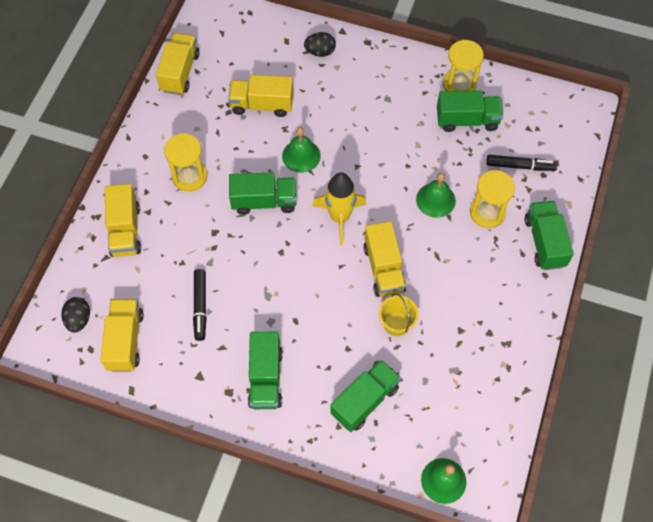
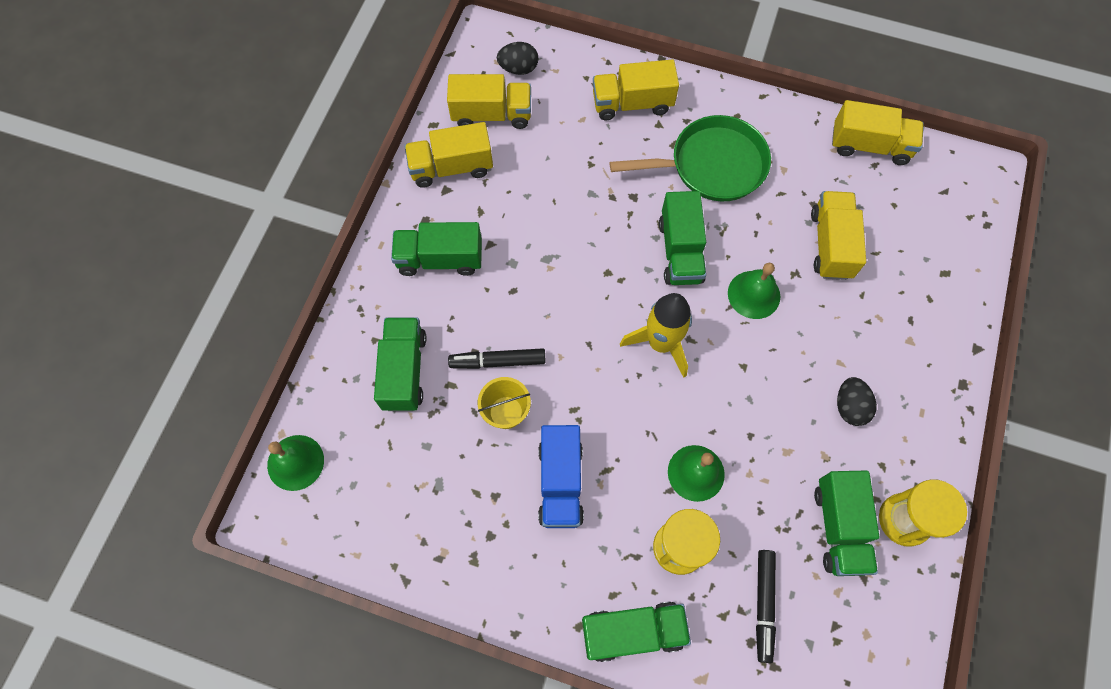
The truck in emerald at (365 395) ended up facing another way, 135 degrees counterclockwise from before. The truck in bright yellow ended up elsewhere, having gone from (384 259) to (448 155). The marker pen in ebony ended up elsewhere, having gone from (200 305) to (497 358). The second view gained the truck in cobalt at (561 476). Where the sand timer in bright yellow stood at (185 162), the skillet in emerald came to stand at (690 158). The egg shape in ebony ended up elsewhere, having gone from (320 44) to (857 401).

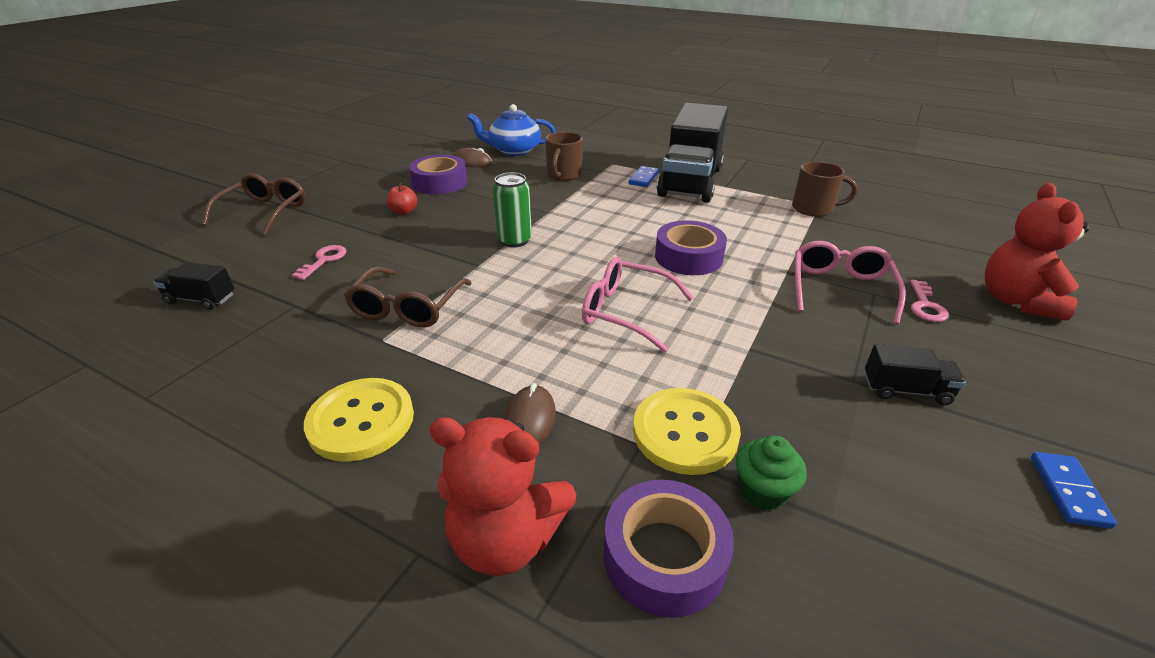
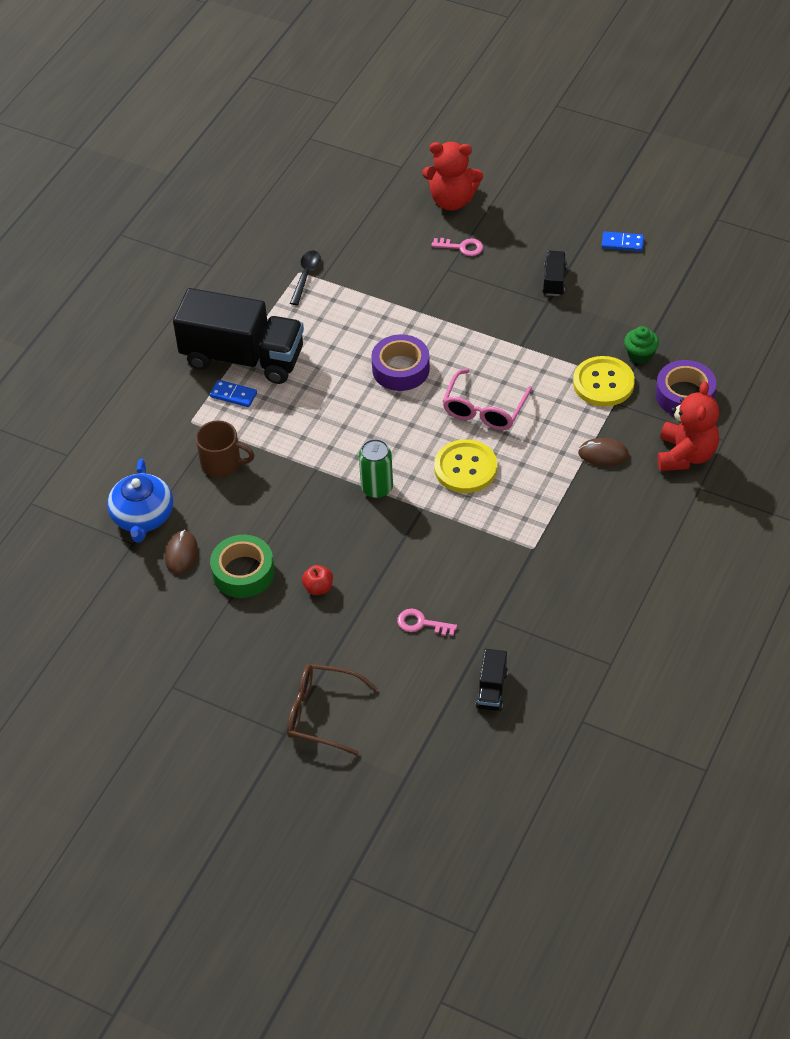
What was the sticky tape in purple at (438 174) turned into the sticky tape in emerald at (242 566). Where the mug in dark brown stood at (825 189), the spoon in ebony came to stand at (305 278). The button in bright yellow ended up elsewhere, having gone from (359 420) to (465 466). The second view lost the eyeglasses in dark brown at (408 297). The second view lost the eyeglasses in rose-pink at (850 282).

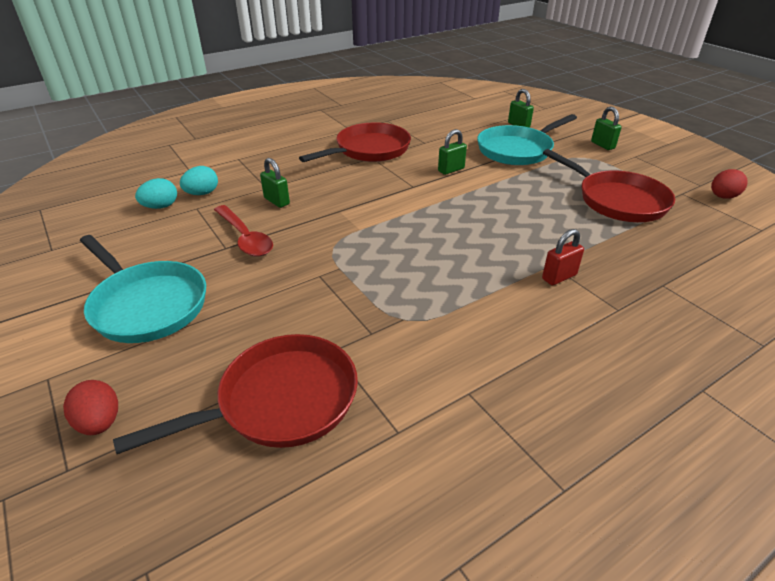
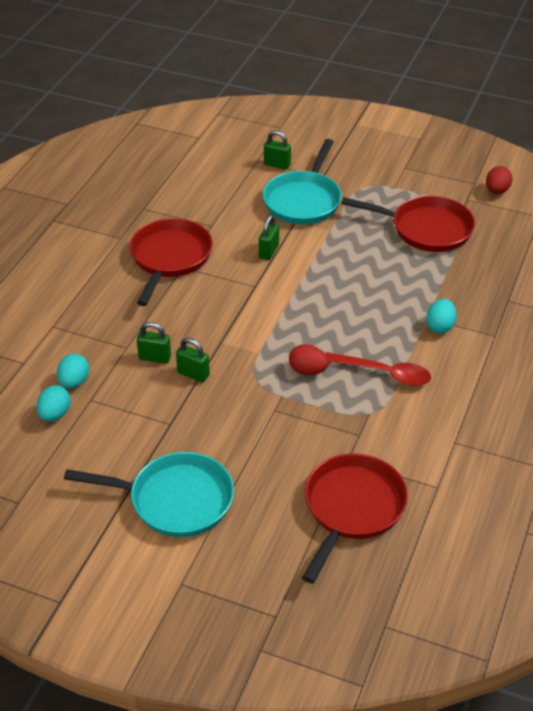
The small lock in emerald ended up elsewhere, having gone from (606 128) to (193 360). The egg shape in crimson ended up elsewhere, having gone from (90 407) to (309 359). The spoon in crimson ended up elsewhere, having gone from (243 231) to (378 369). Where the small lock in crimson stood at (563 257), the egg shape in turquoise came to stand at (441 316).

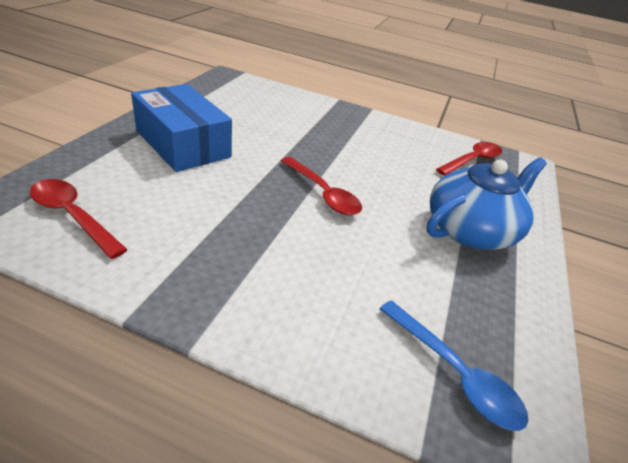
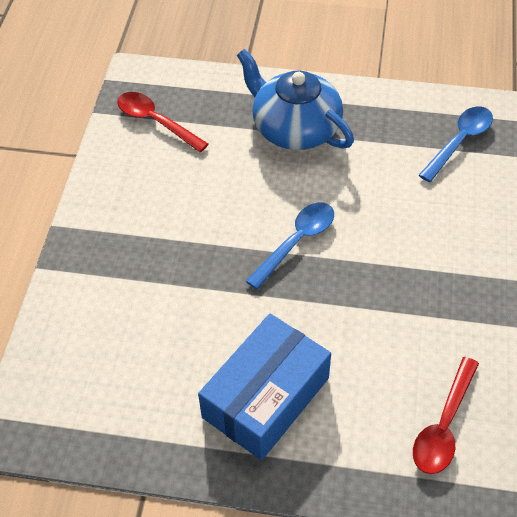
What was the spoon in crimson at (321 186) turned into the spoon in cobalt at (290 246).

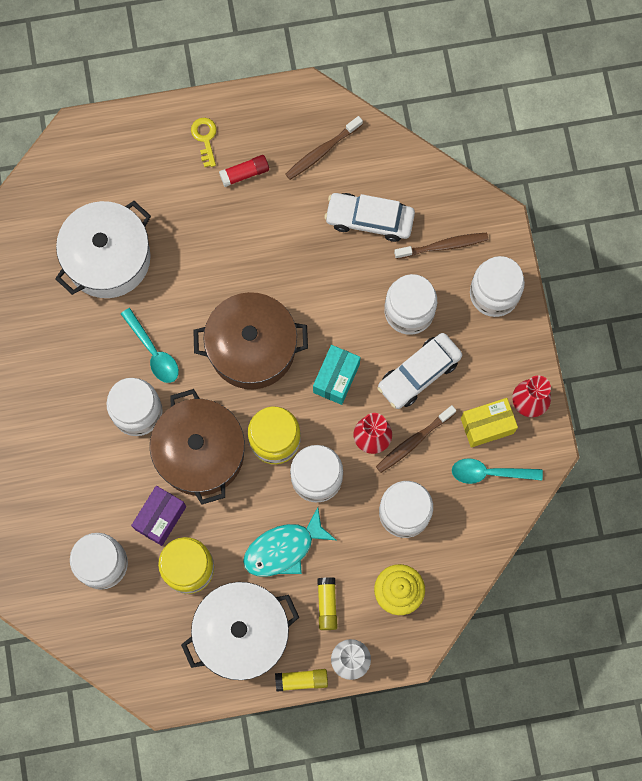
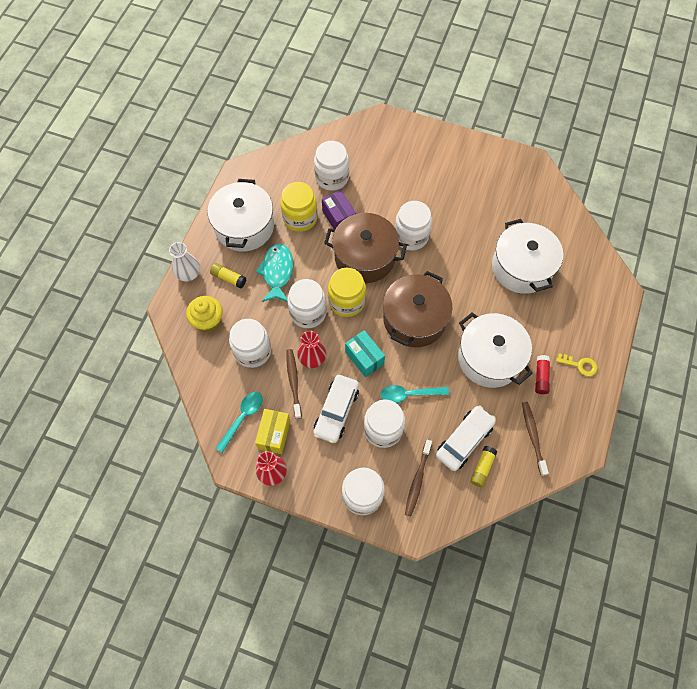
The toy car in white at (419 371) ended up facing another way, 150 degrees counterclockwise from before. The spoon in turquoise ended up elsewhere, having gone from (150 345) to (415 394). The second view gained the pot in white at (495 350). The glue stick in bright yellow ended up elsewhere, having gone from (301 680) to (483 466).

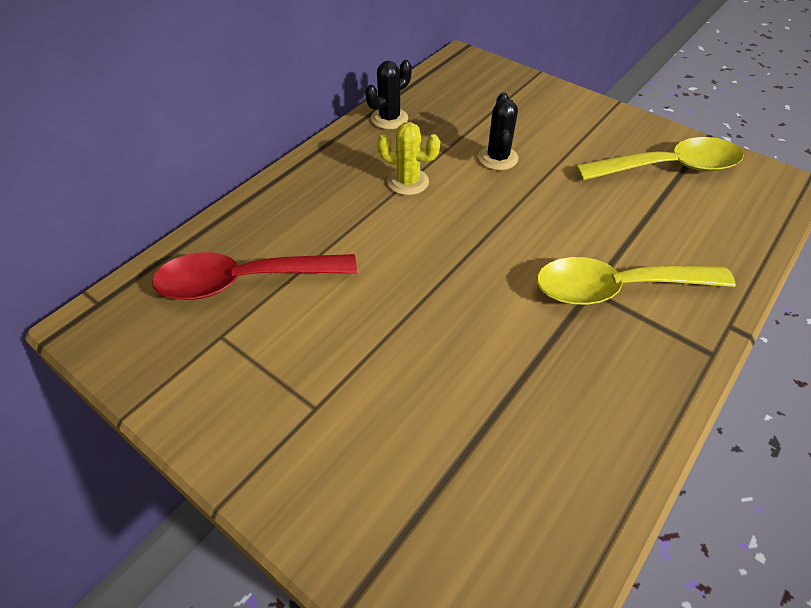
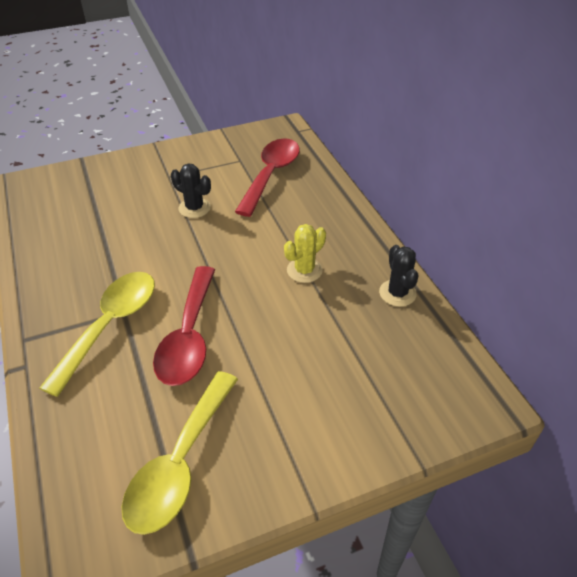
The second view gained the spoon in crimson at (184 326). The prickly plant in ebony ended up elsewhere, having gone from (498 131) to (191 191).

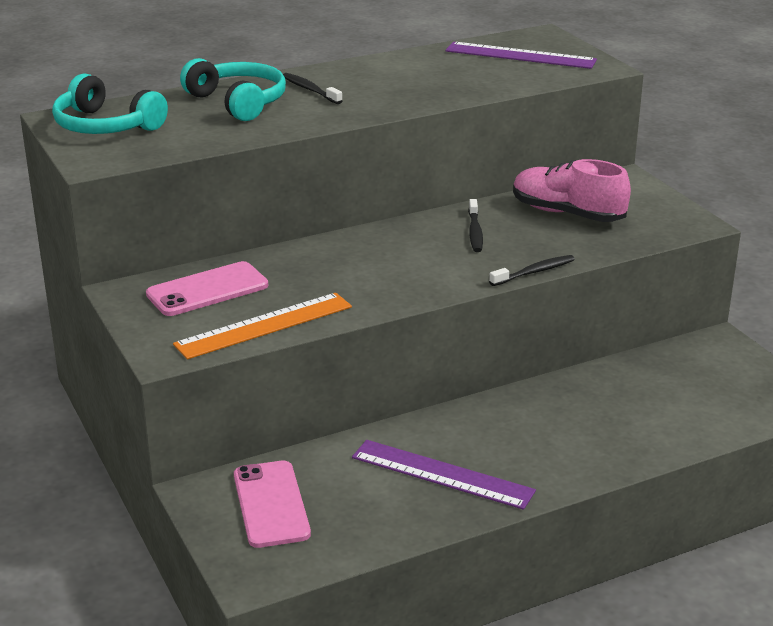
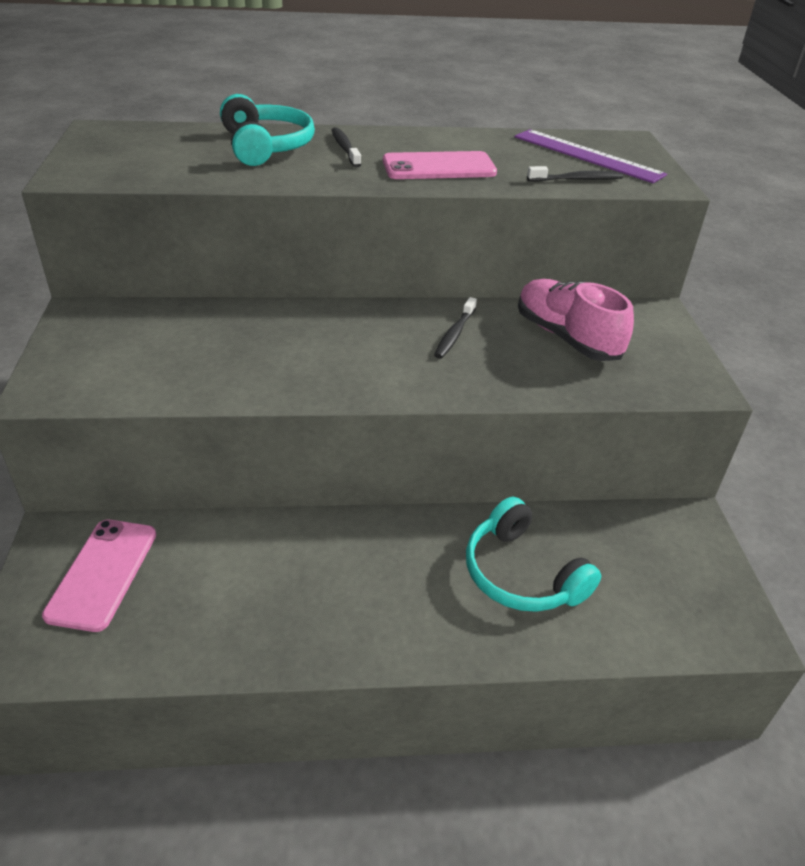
The mobile phone in rose-pink ended up elsewhere, having gone from (207 288) to (440 165). The over-ear headphones in turquoise ended up elsewhere, having gone from (110 103) to (533 554). The tooth brush in ebony ended up elsewhere, having gone from (532 270) to (575 174). The second view lost the ruler in orange-coloured at (262 326). The second view lost the ruler in purple at (444 475).

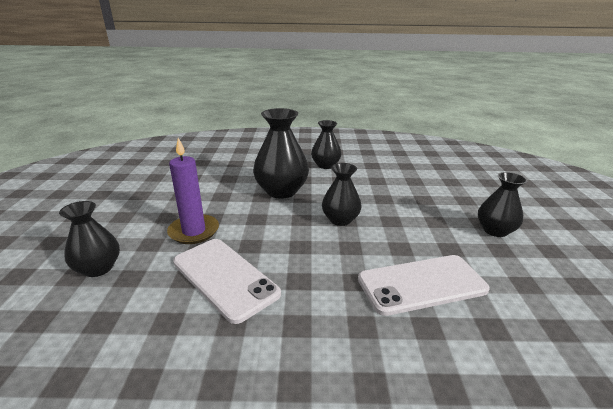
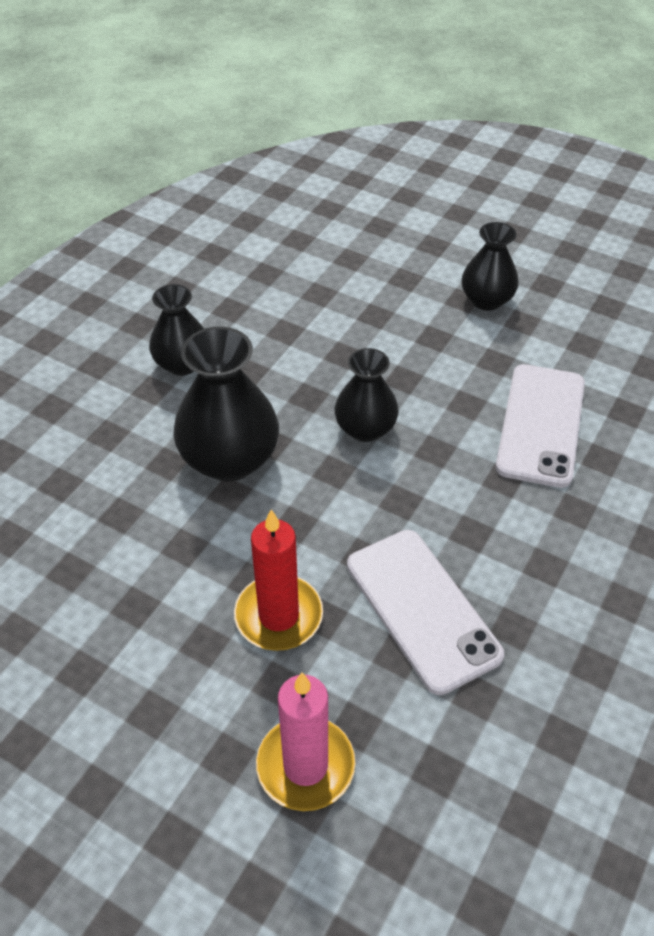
What was the candle in purple at (193 191) turned into the candle in crimson at (278 580). Where the tall vase in ebony stood at (89 239), the candle in rose-pink came to stand at (305 742). The mobile phone in white at (227 281) ended up facing another way, 75 degrees clockwise from before.

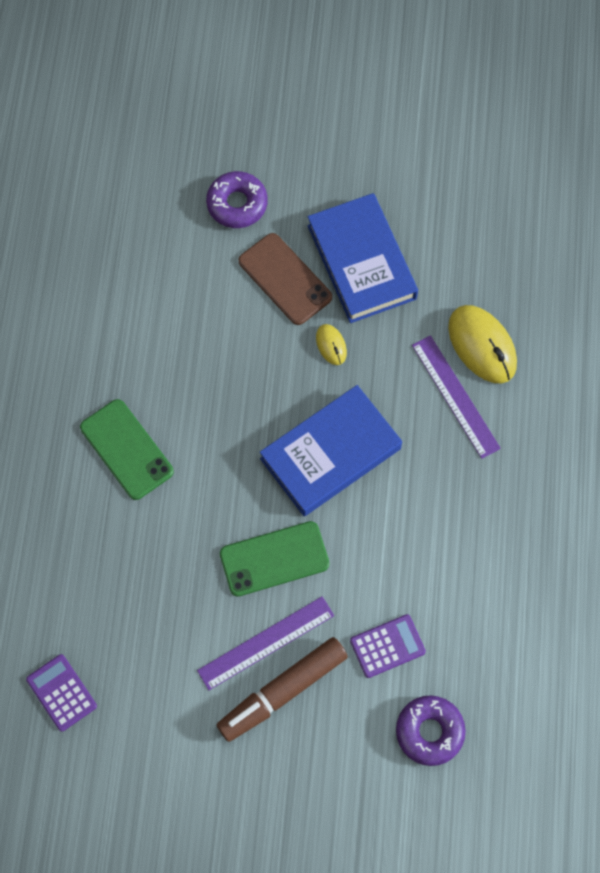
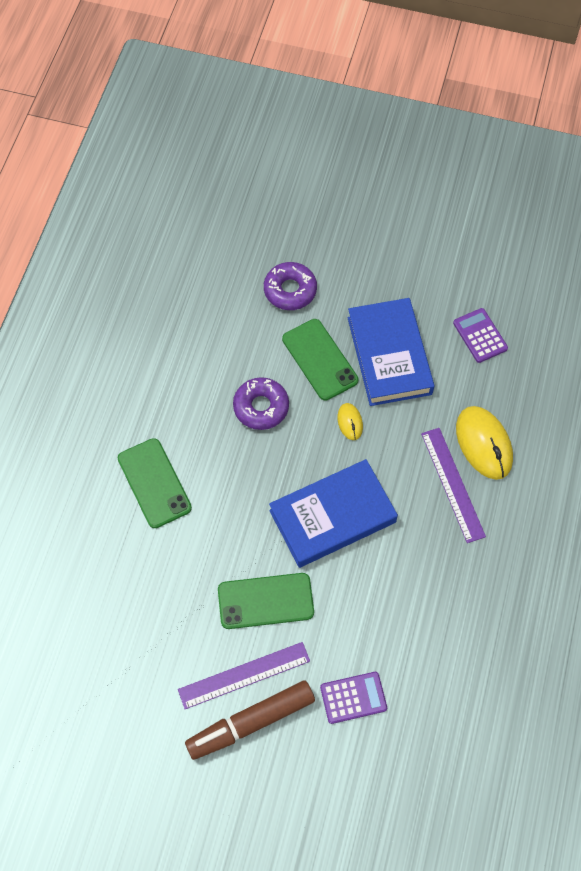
The donut in purple ended up elsewhere, having gone from (431 730) to (261 403). What was the mobile phone in dark brown at (285 279) turned into the mobile phone in emerald at (320 360). The calculator in purple ended up elsewhere, having gone from (61 693) to (480 335).

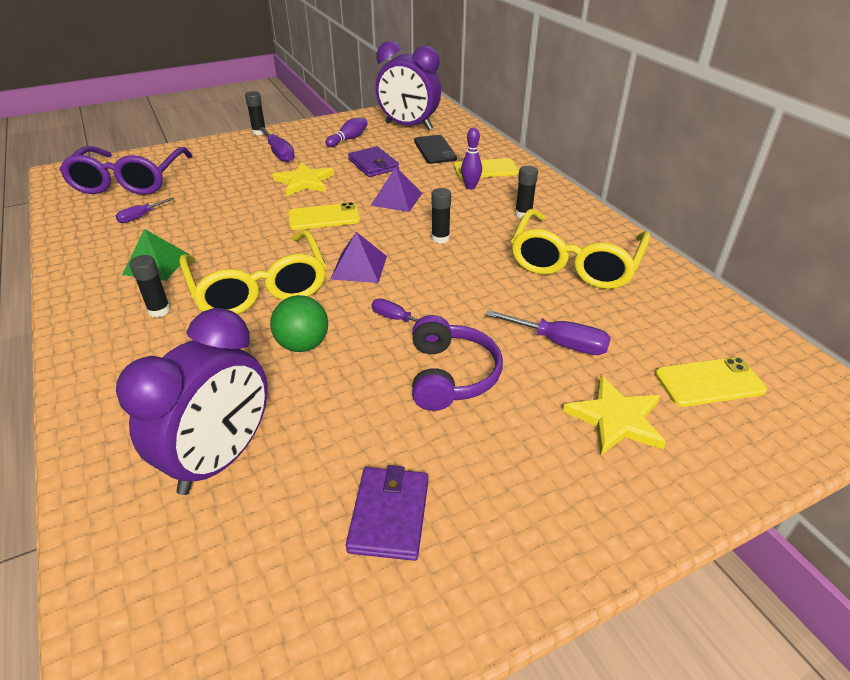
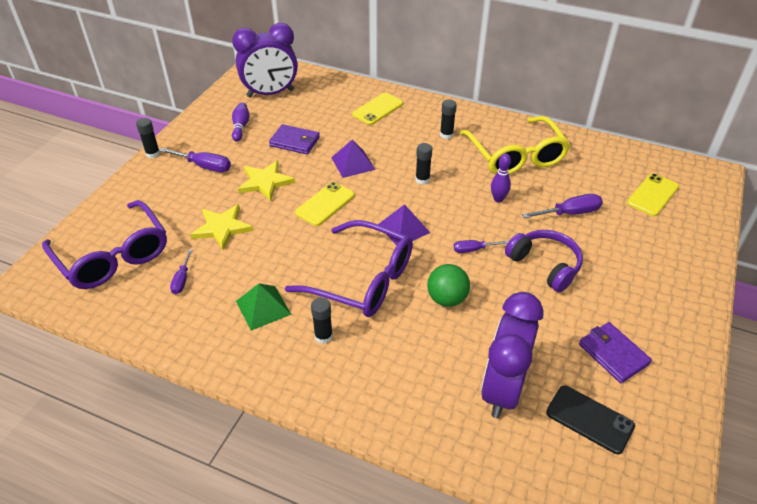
The star in bright yellow ended up elsewhere, having gone from (614 415) to (221 227). What was the eyeglasses in bright yellow at (252 271) turned into the eyeglasses in purple at (349 268). The alarm clock in purple at (192 401) ended up facing another way, 150 degrees counterclockwise from before. The skittle in purple ended up elsewhere, having gone from (471 158) to (501 177). The mobile phone in ebony ended up elsewhere, having gone from (435 149) to (590 419).

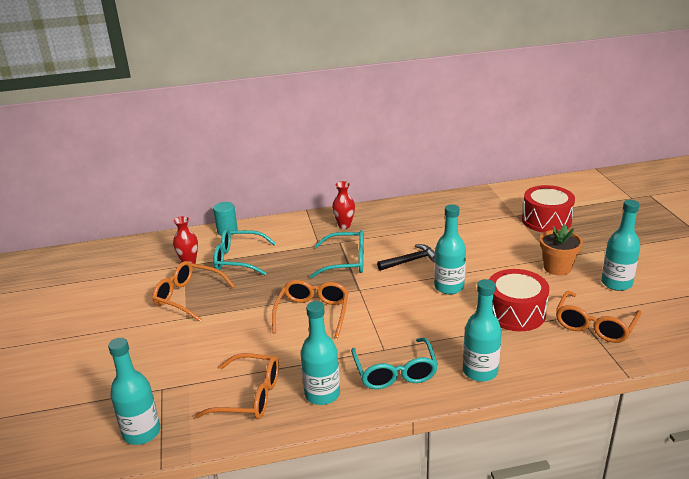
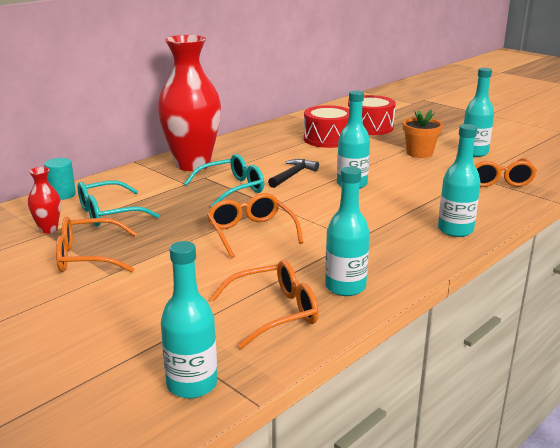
The size of the tall vase in crimson at (343 205) changed by a factor of 2.40. The drum in crimson ended up elsewhere, having gone from (519 300) to (326 126). The second view lost the eyeglasses in turquoise at (394 363).

